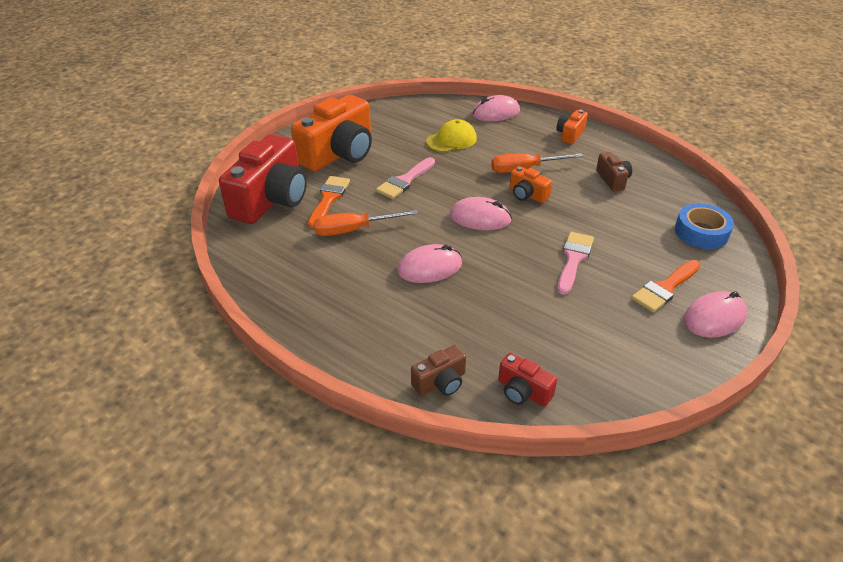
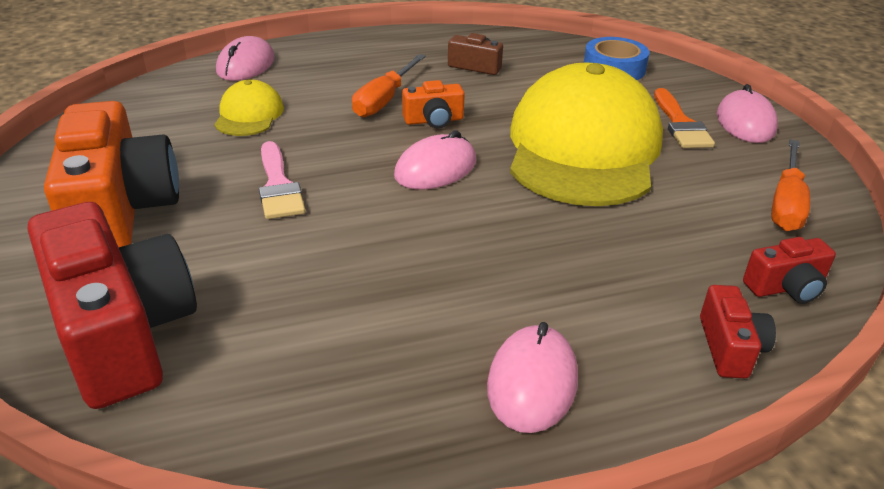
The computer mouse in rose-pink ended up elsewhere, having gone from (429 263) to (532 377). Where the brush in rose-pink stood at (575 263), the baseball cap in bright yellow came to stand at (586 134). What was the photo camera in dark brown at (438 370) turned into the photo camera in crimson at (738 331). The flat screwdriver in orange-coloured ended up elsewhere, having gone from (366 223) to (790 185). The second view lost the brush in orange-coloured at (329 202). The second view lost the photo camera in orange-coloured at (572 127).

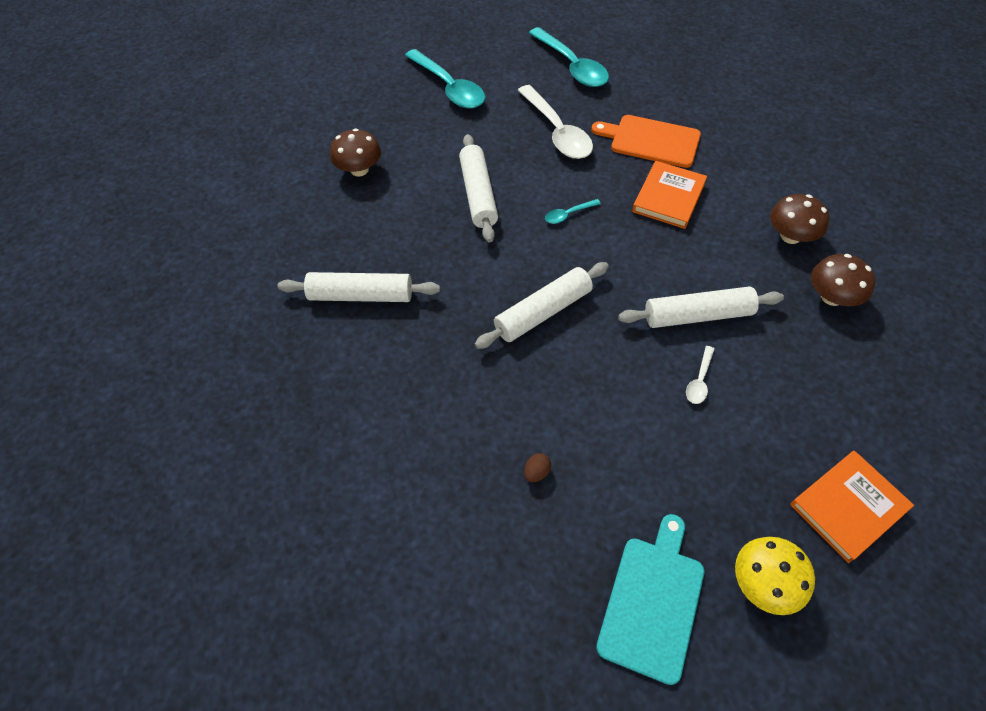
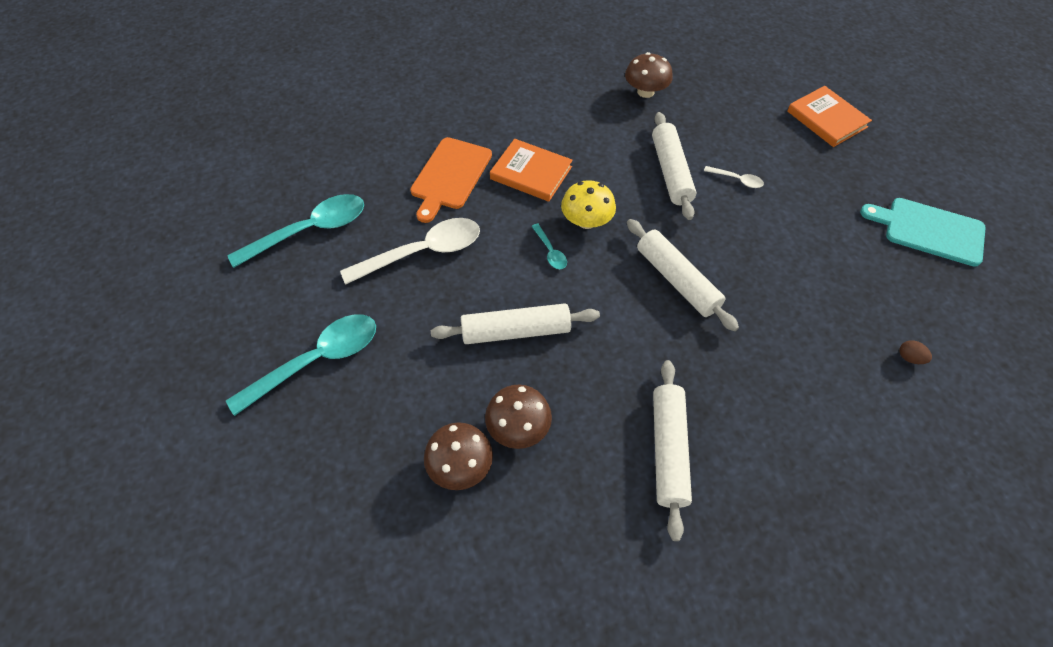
The toadstool in dark brown ended up elsewhere, having gone from (799 219) to (518 416). The toadstool in bright yellow ended up elsewhere, having gone from (775 576) to (588 204). The egg shape in dark brown ended up elsewhere, having gone from (537 467) to (915 352).

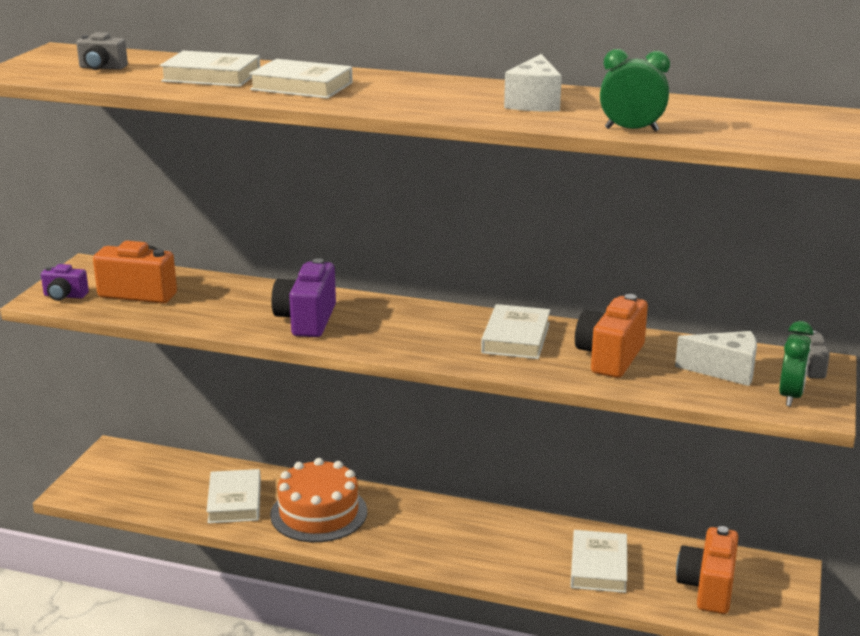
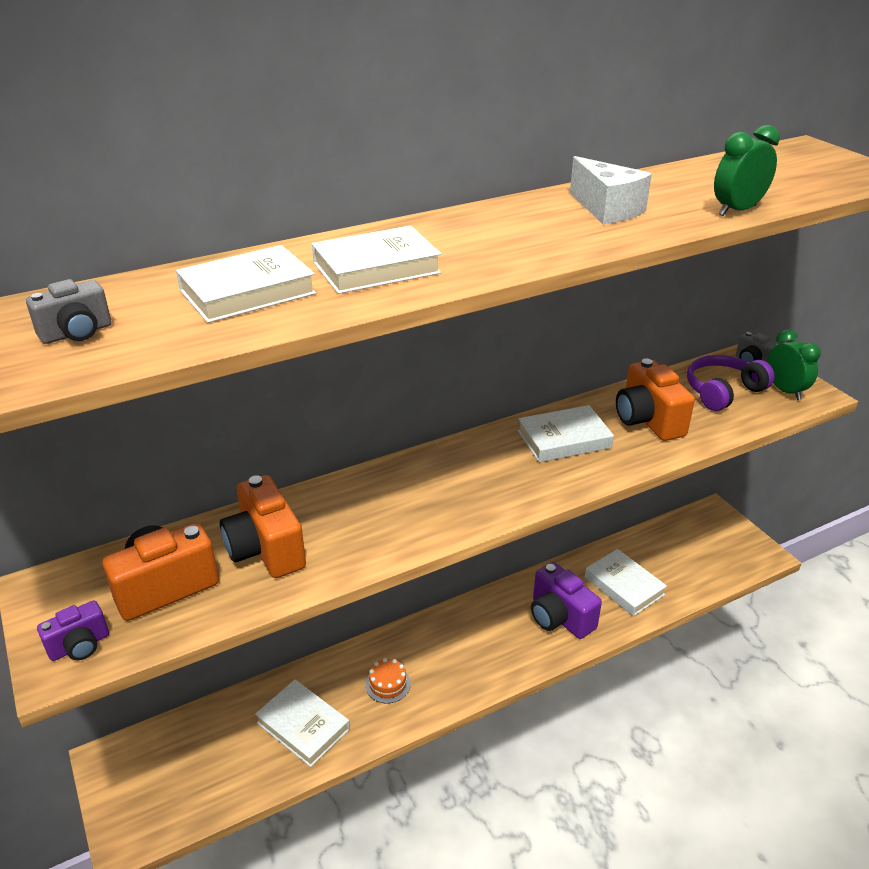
The photo camera in orange-coloured ended up elsewhere, having gone from (707 570) to (263 526). The size of the gateau in orange-coloured at (318 500) changed by a factor of 0.45. The hardback in white at (515 331) ended up facing another way, 75 degrees counterclockwise from before. The photo camera in purple ended up elsewhere, having gone from (303 297) to (566 600). Where the piece of cheese in white stood at (716 358), the over-ear headphones in purple came to stand at (731 383).

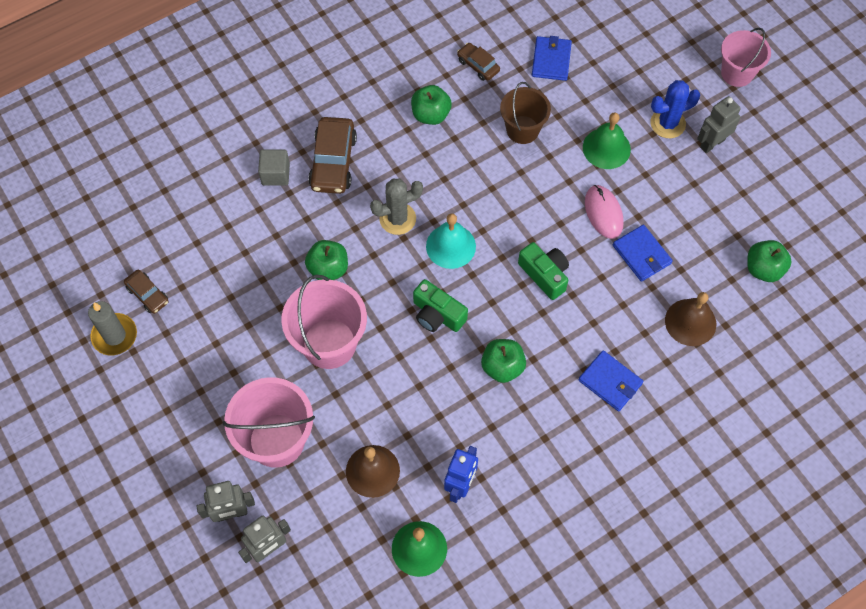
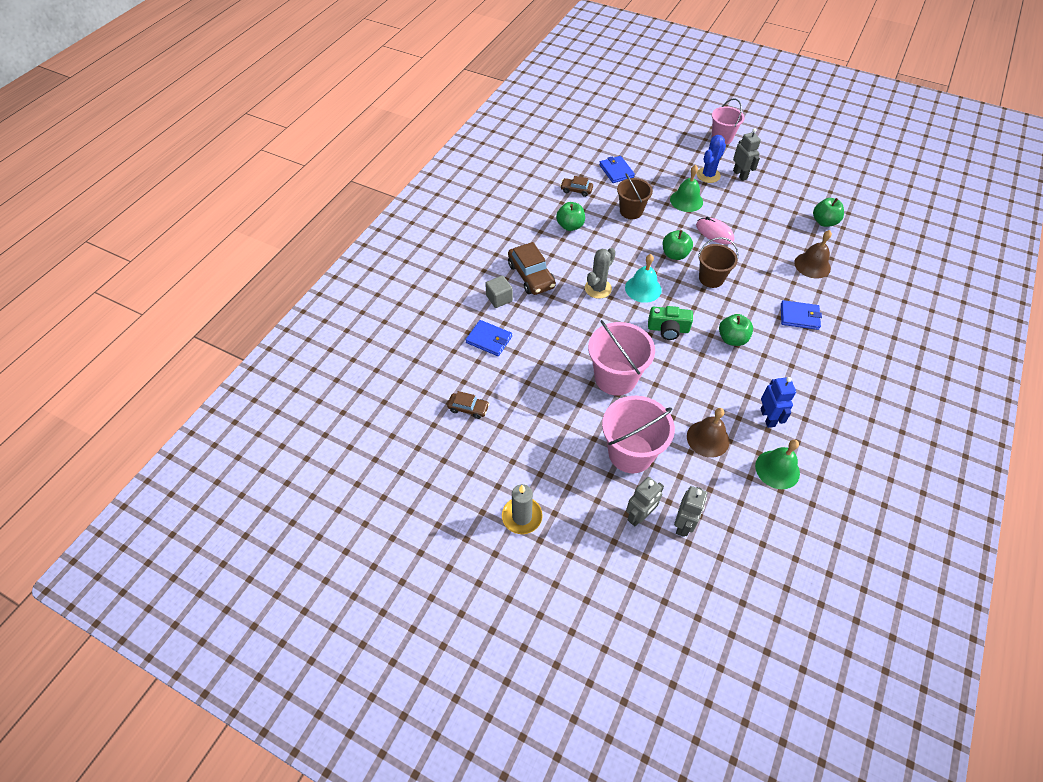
The billfold in cobalt ended up elsewhere, having gone from (643 253) to (489 338). The candle in ash-grey ended up elsewhere, having gone from (112 328) to (522 509). The apple in emerald ended up elsewhere, having gone from (326 260) to (678 245). Where the photo camera in emerald stood at (543 271), the sand bucket in dark brown came to stand at (718 262). The robot in ash-grey at (719 124) ended up facing another way, 135 degrees clockwise from before.

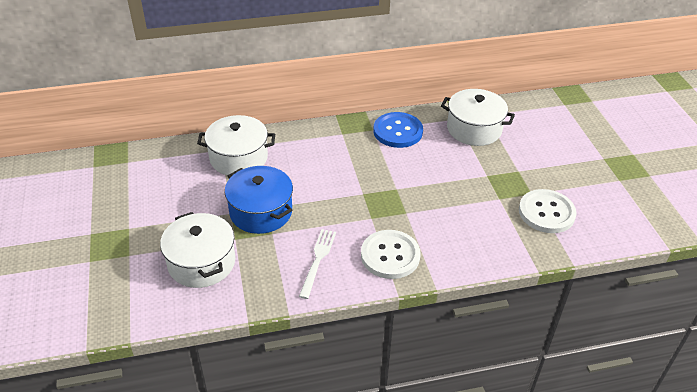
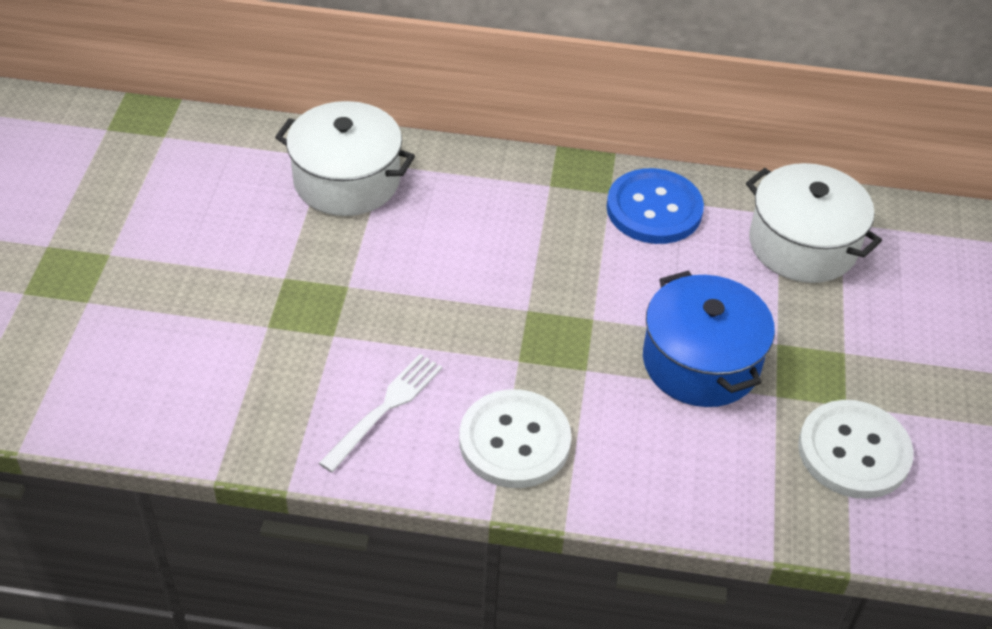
The pot in cobalt ended up elsewhere, having gone from (259 200) to (709 339). The second view lost the pot in white at (197 250).

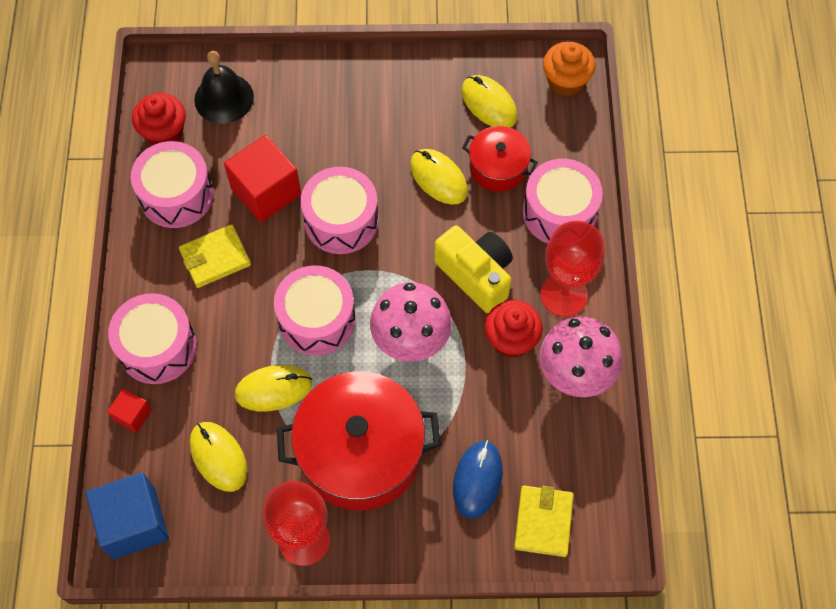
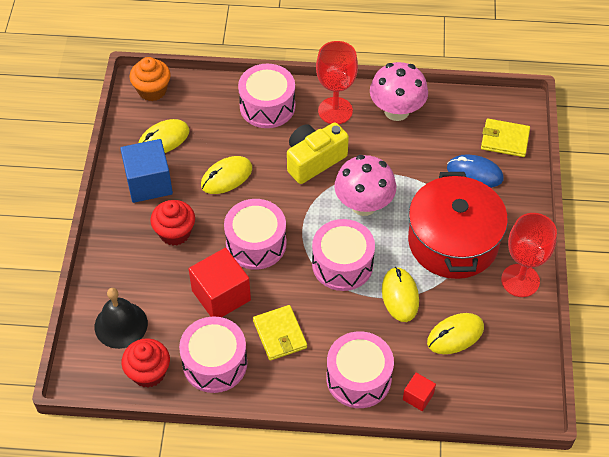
The cube in cobalt ended up elsewhere, having gone from (127 515) to (146 171). The cupcake in crimson ended up elsewhere, having gone from (514 329) to (172 223). The second view lost the pot in crimson at (500 159).

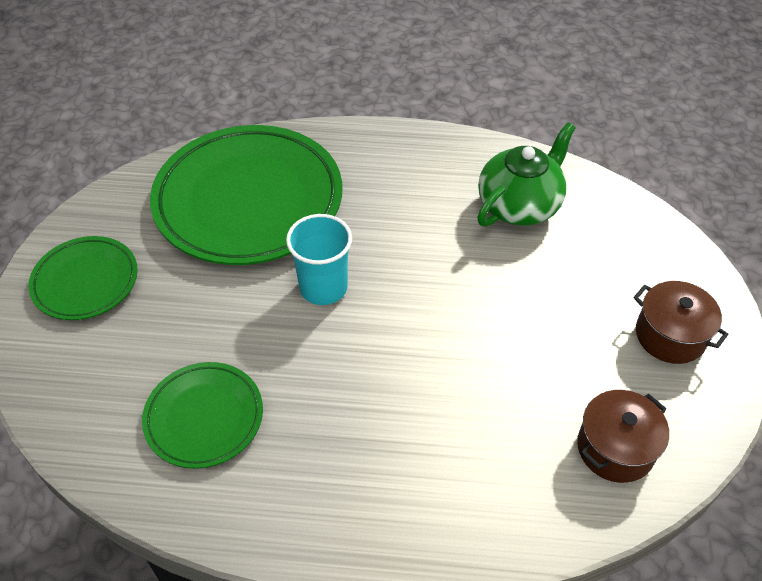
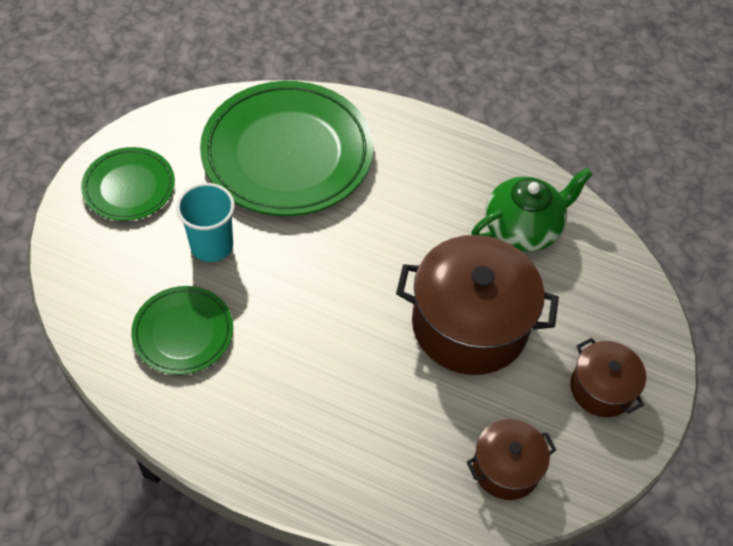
The tumbler in turquoise ended up elsewhere, having gone from (319 259) to (205 222). The second view gained the pot in dark brown at (477 305).

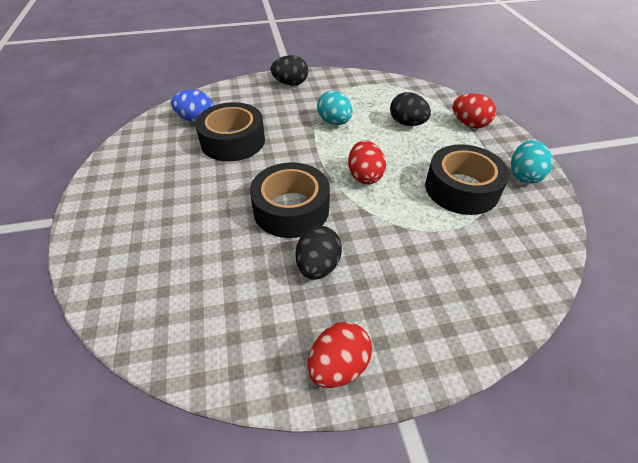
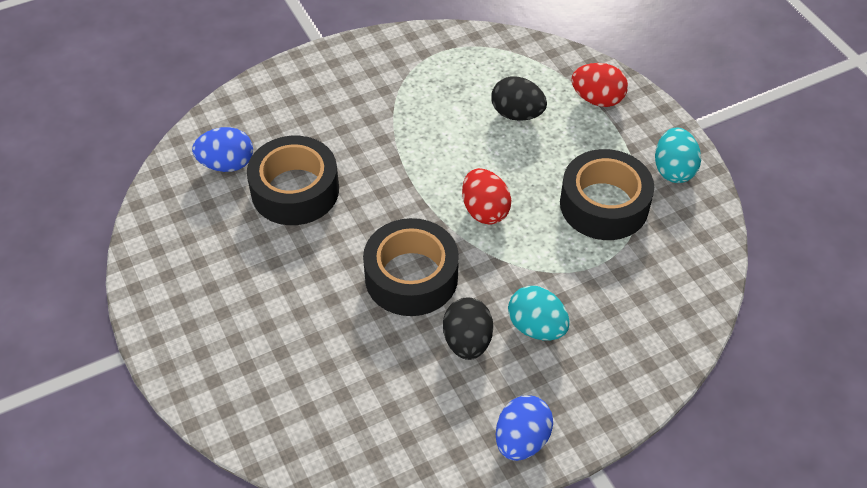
What was the egg shape in crimson at (339 355) turned into the egg shape in cobalt at (524 428). The egg shape in turquoise ended up elsewhere, having gone from (335 107) to (539 313). The second view lost the egg shape in ebony at (289 70).

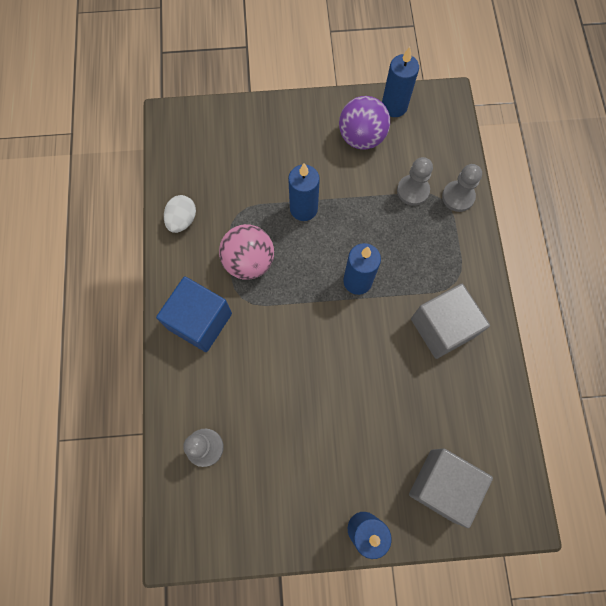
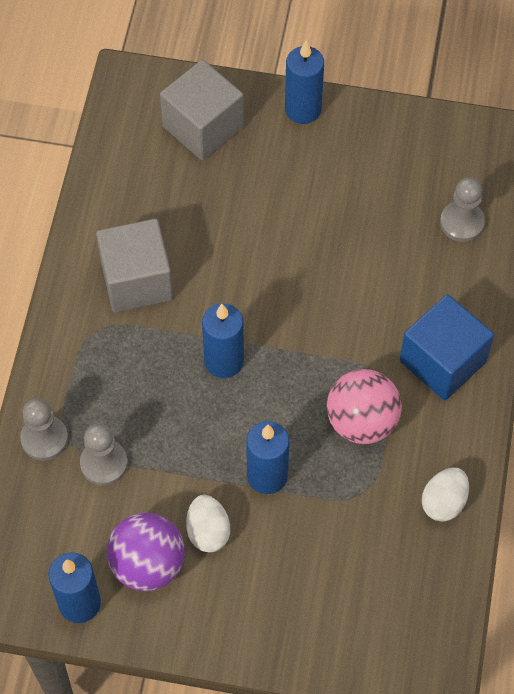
The second view gained the egg shape in white at (208 524).

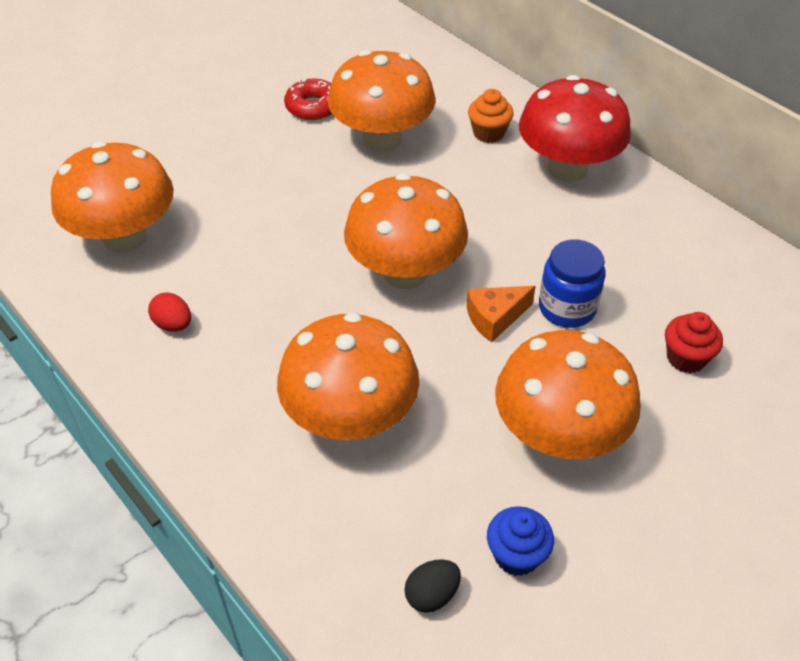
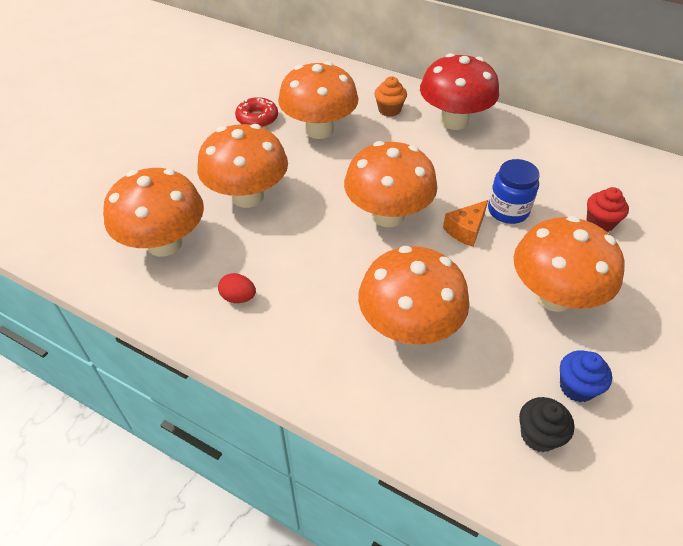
The second view gained the toadstool in orange-coloured at (242 166). Where the egg shape in ebony stood at (432 586), the cupcake in ebony came to stand at (546 424).

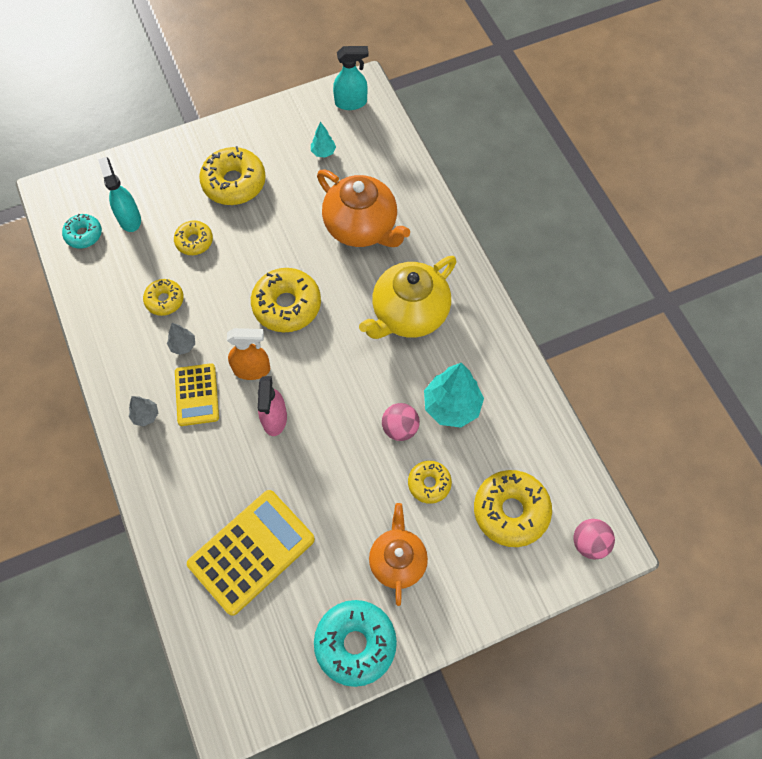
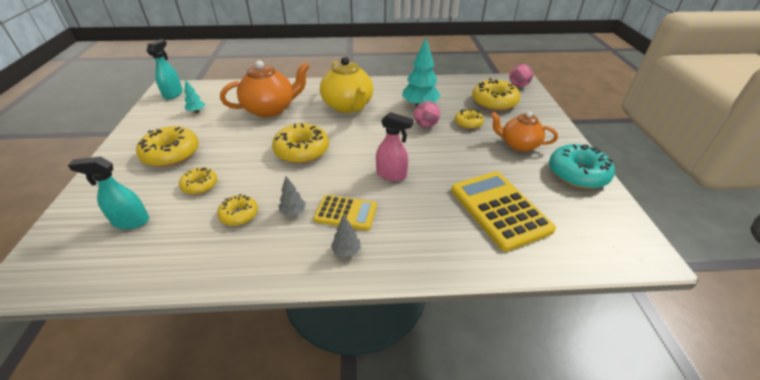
The second view lost the donut in turquoise at (82 231). The second view lost the spray bottle in orange-coloured at (249 354).

